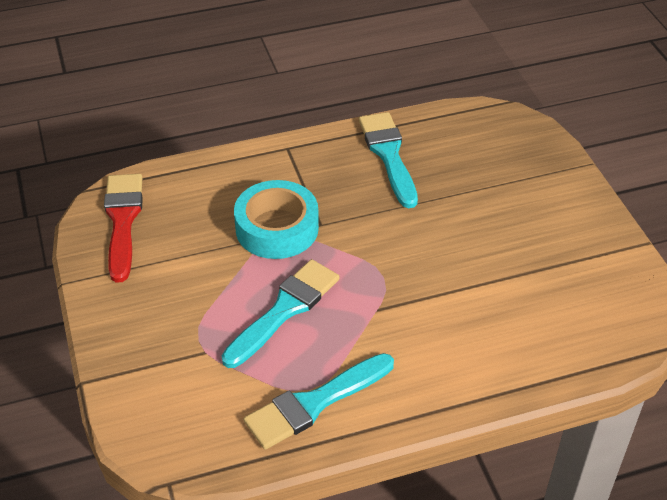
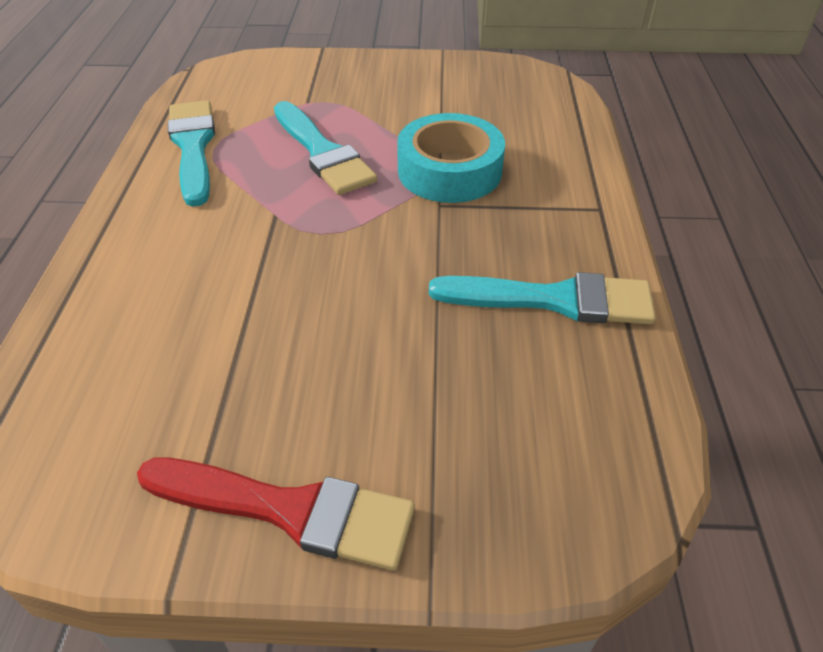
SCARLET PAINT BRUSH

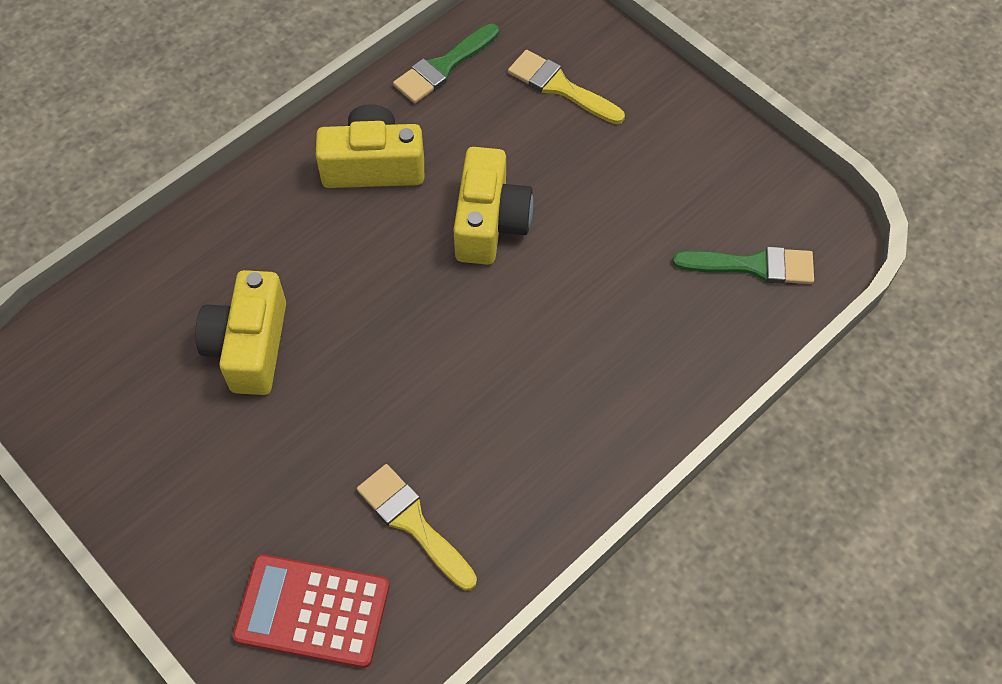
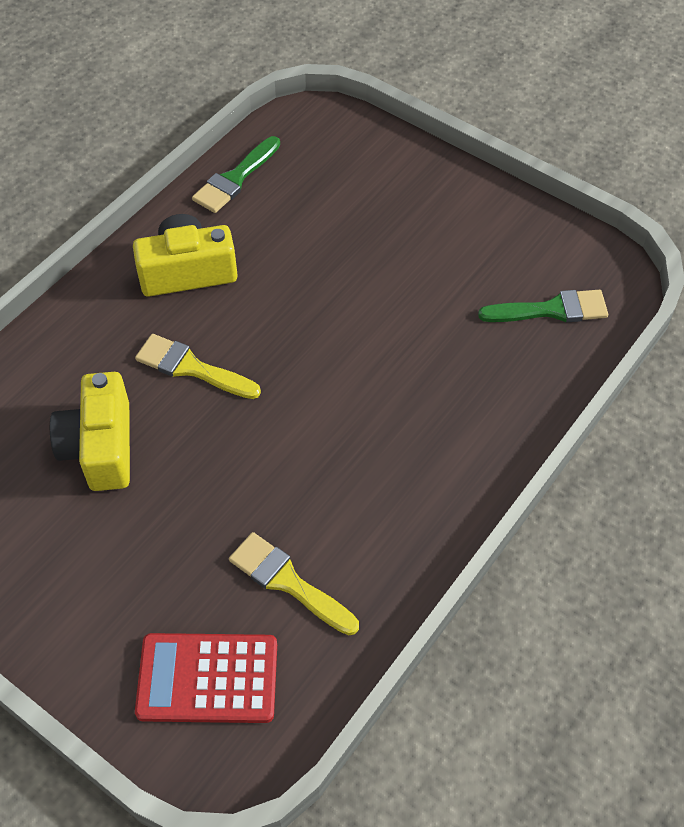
YELLOW PAINT BRUSH (no. 1 from left)
YELLOW COMPACT CAMERA (no. 3 from left in the first image)

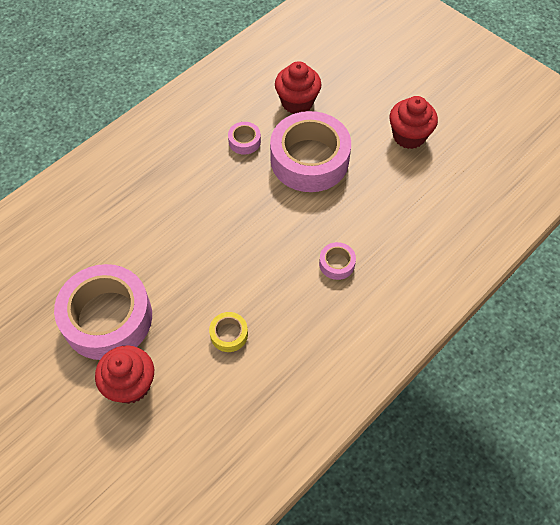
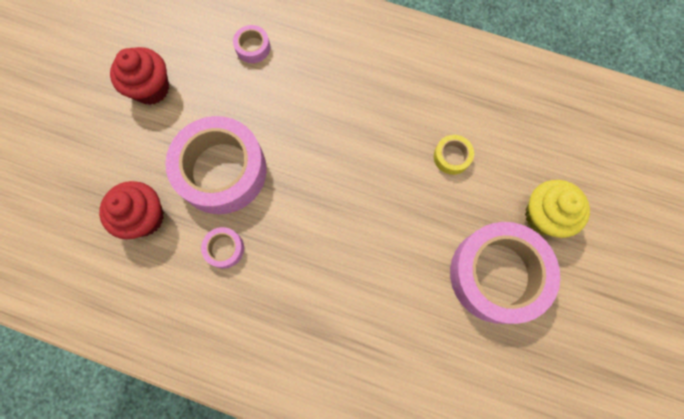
ROSE-PINK STICKY TAPE (no. 3 from left)
YELLOW FAIRY CAKE

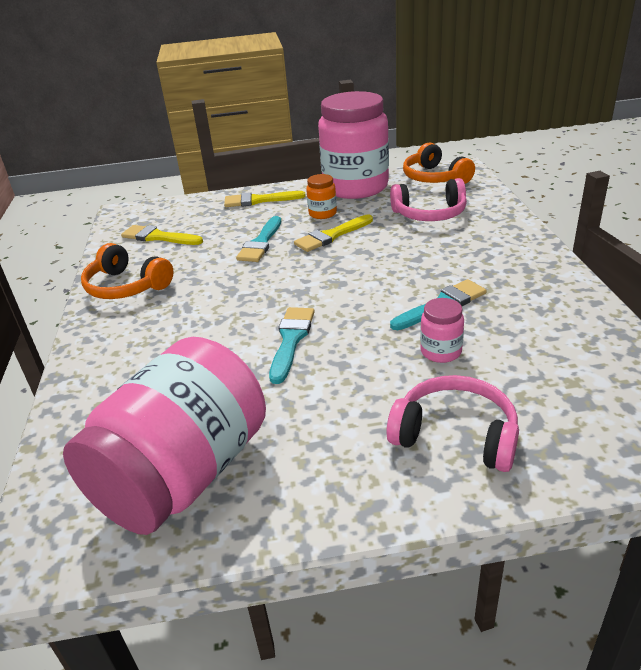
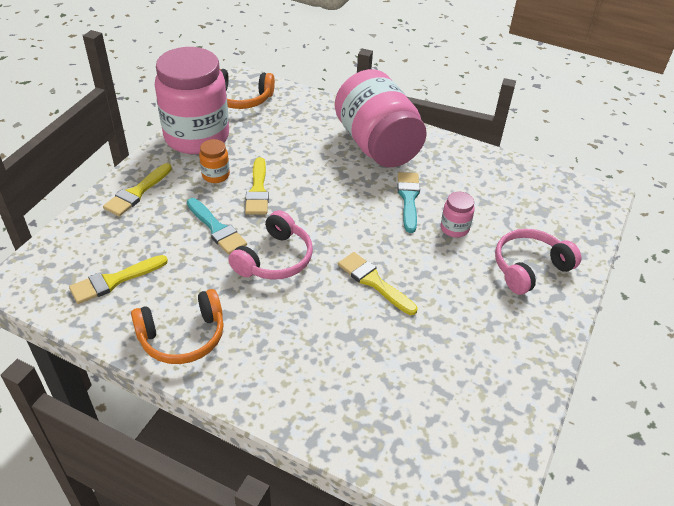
ROSE-PINK HEADPHONES (no. 1 from left)
YELLOW PAINT BRUSH (no. 4 from left)
ROSE-PINK PRESERVE JAR (no. 2 from left)

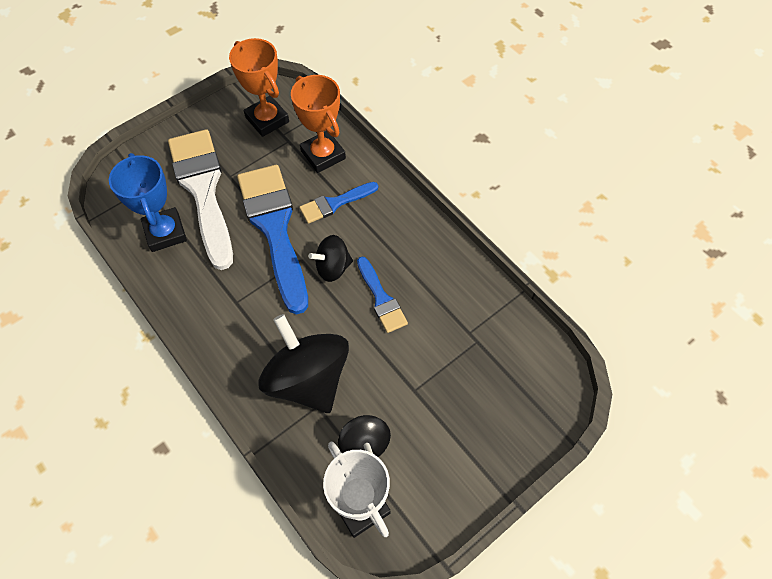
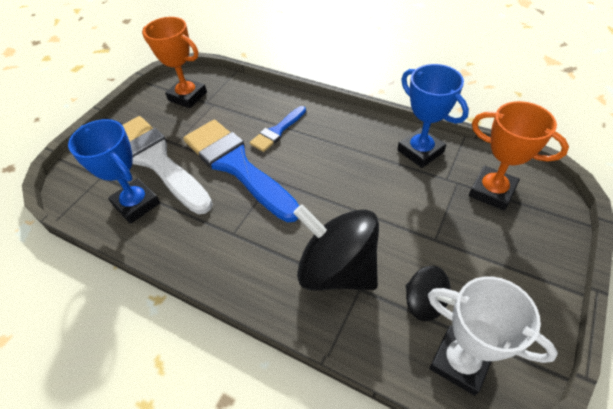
ORANGE AWARD CUP (no. 2 from left)
EBONY TOY TOP (no. 2 from left in the first image)
ROYAL BLUE PAINT BRUSH (no. 3 from left in the first image)
ROYAL BLUE AWARD CUP (no. 2 from left)

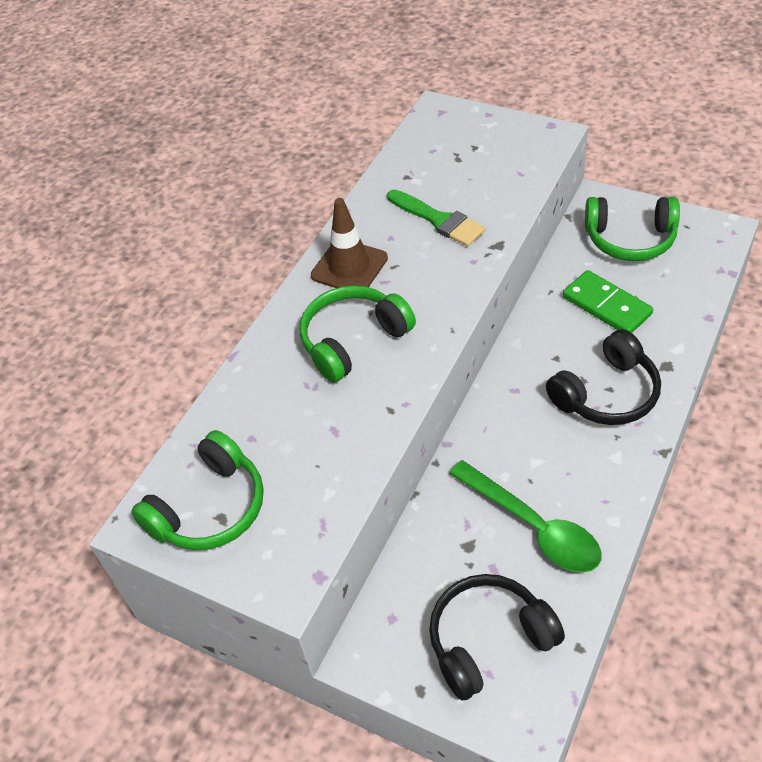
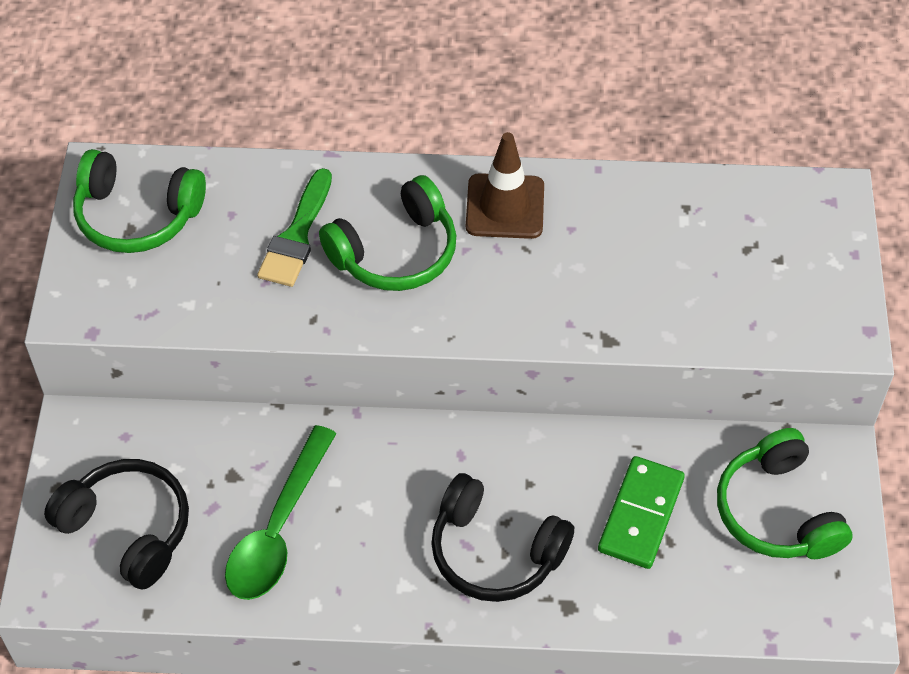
LEAF-GREEN PAINT BRUSH
LEAF-GREEN HEADPHONES (no. 2 from left)

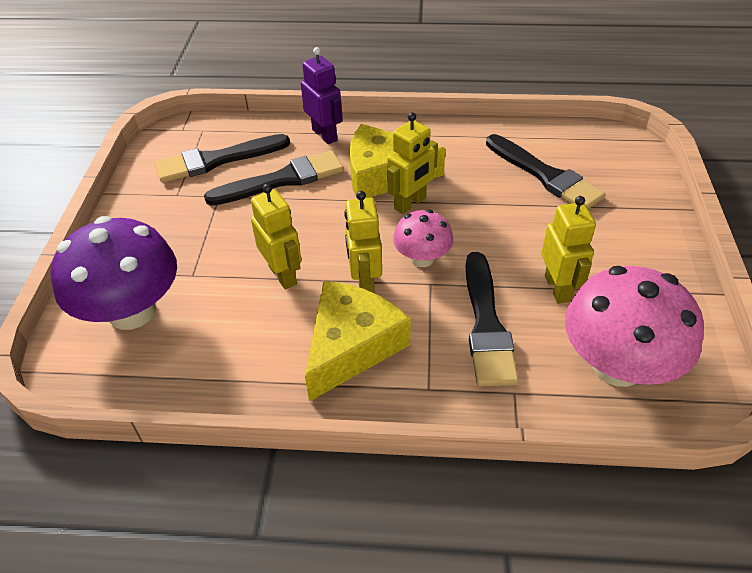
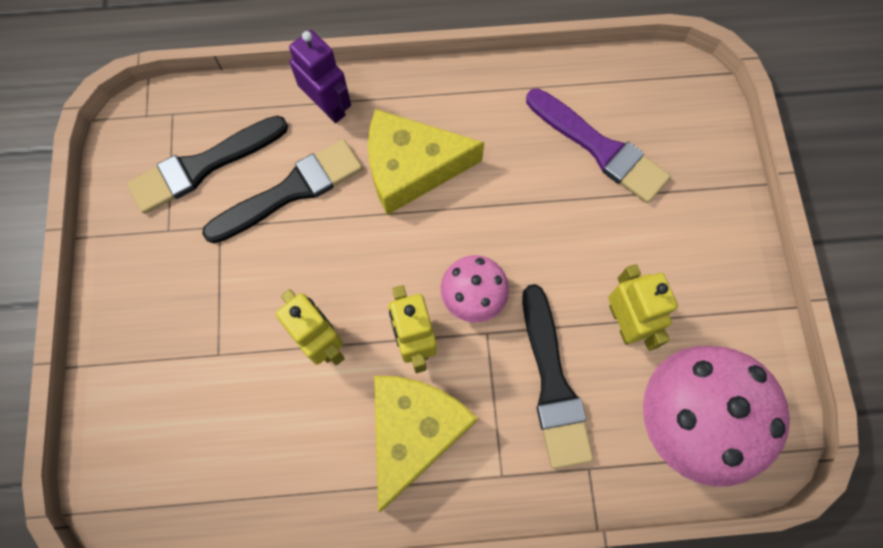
YELLOW ROBOT (no. 3 from left in the first image)
VIOLET PAINT BRUSH
VIOLET MUSHROOM

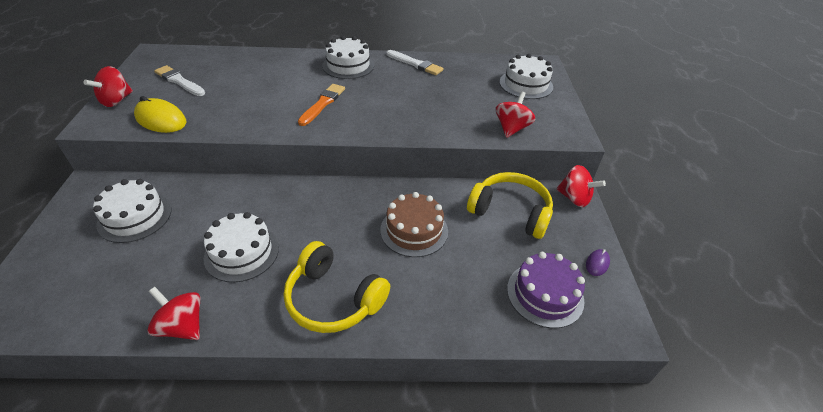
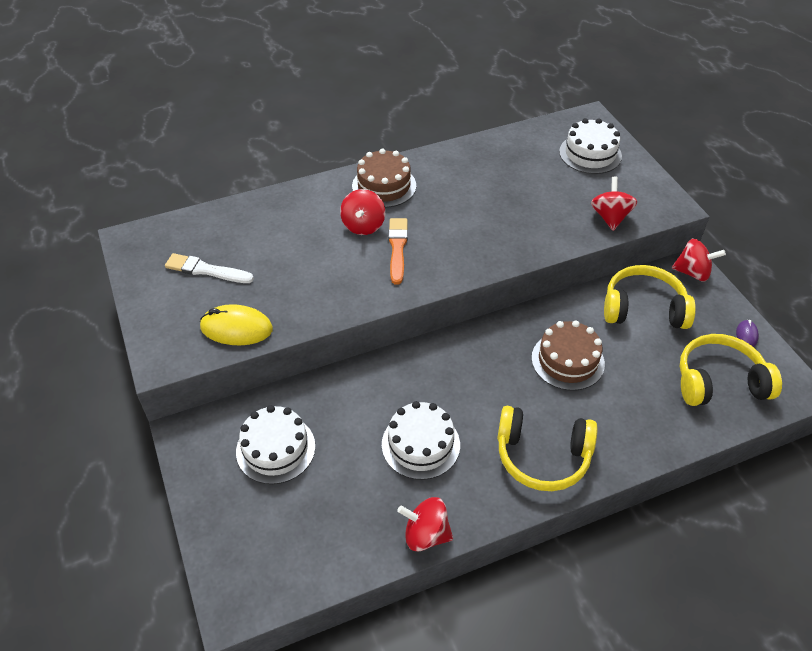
DARK BROWN CAKE (no. 1 from left)
PURE WHITE PAINT BRUSH (no. 2 from left in the first image)
SCARLET TOY TOP (no. 1 from left)
YELLOW HEADPHONES (no. 3 from left)

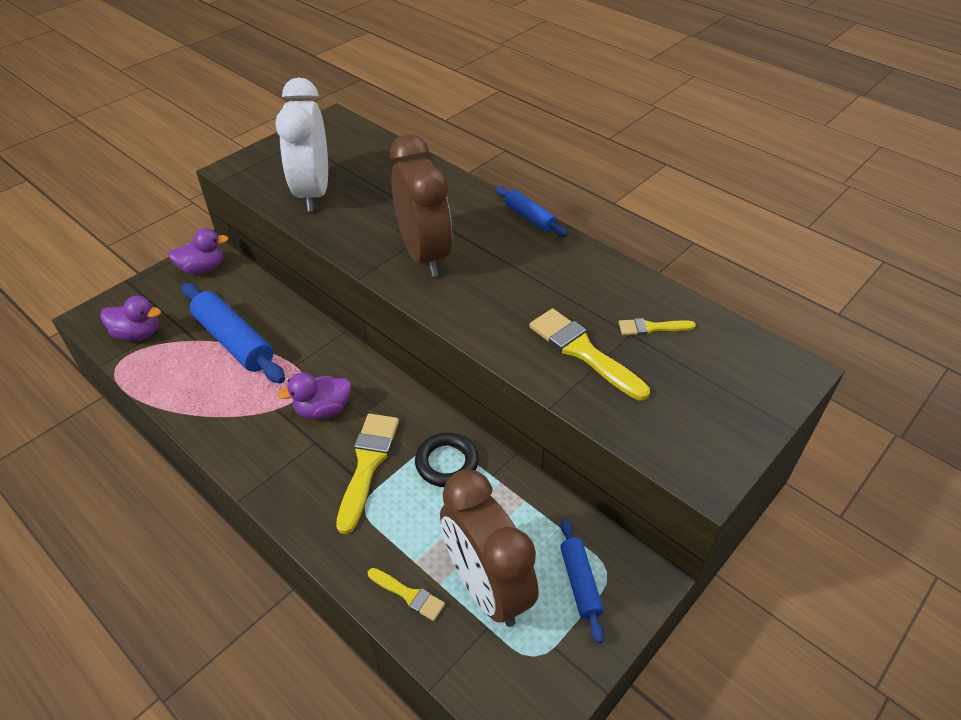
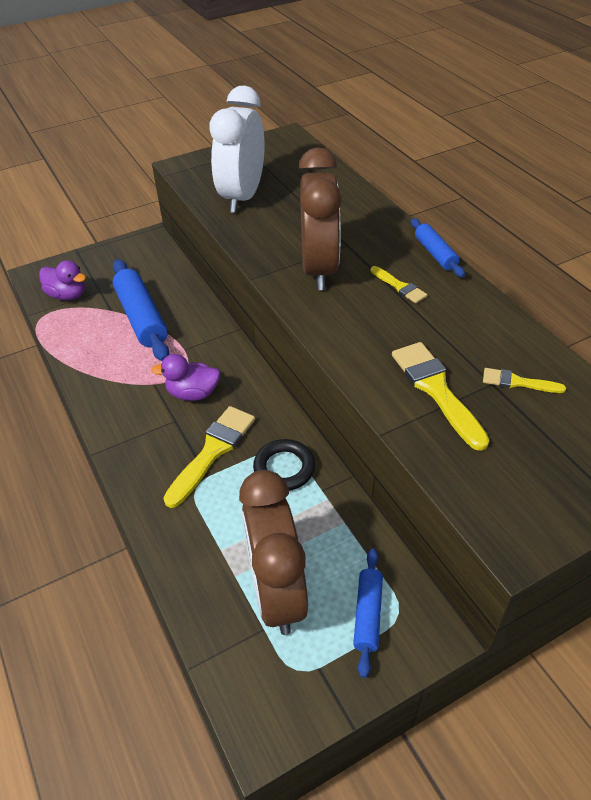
VIOLET TOY DUCK (no. 2 from left in the first image)
YELLOW PAINT BRUSH (no. 2 from left)

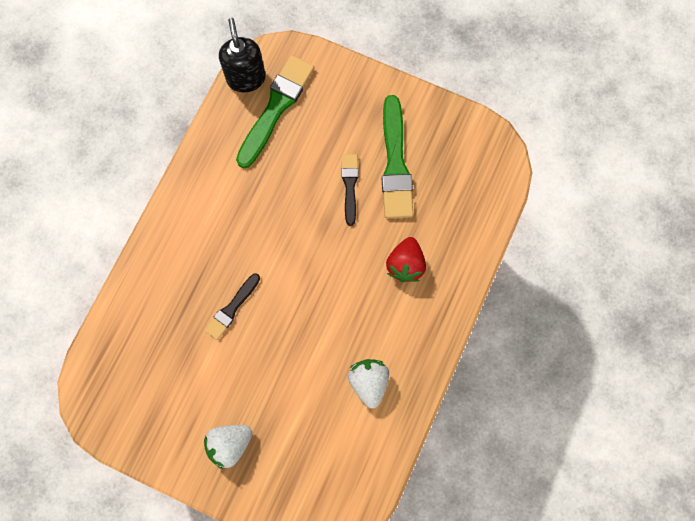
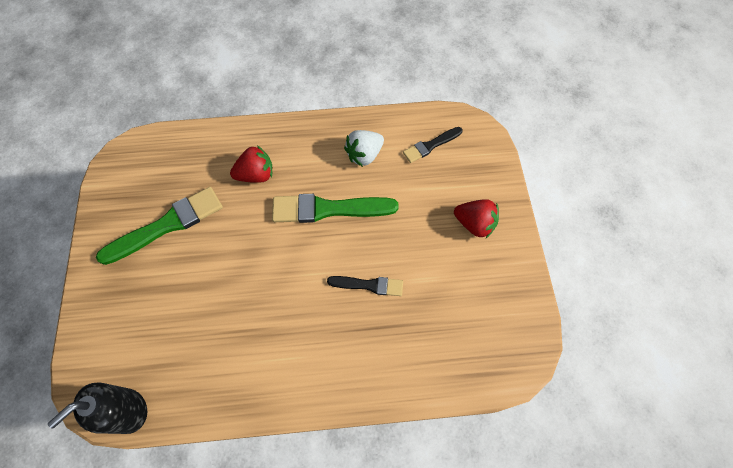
LEAF-GREEN PAINT BRUSH (no. 2 from left)
EBONY PAINT BRUSH (no. 2 from left)
SCARLET BERRY (no. 2 from left)

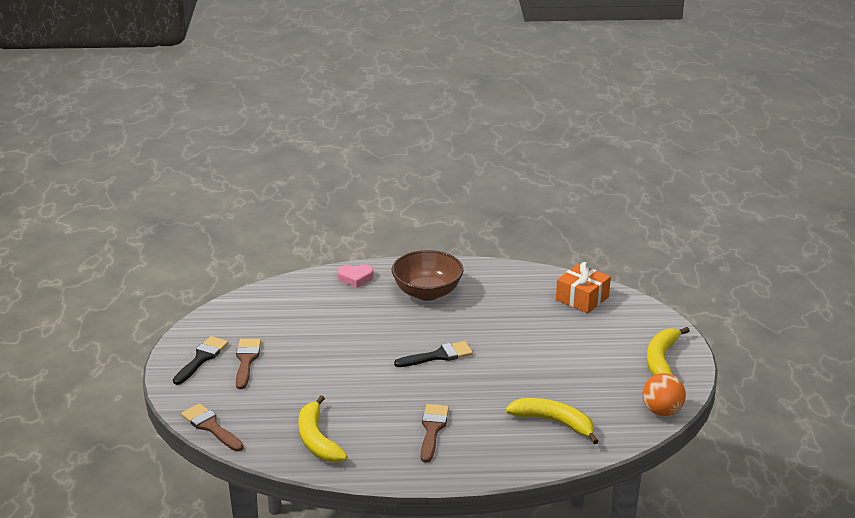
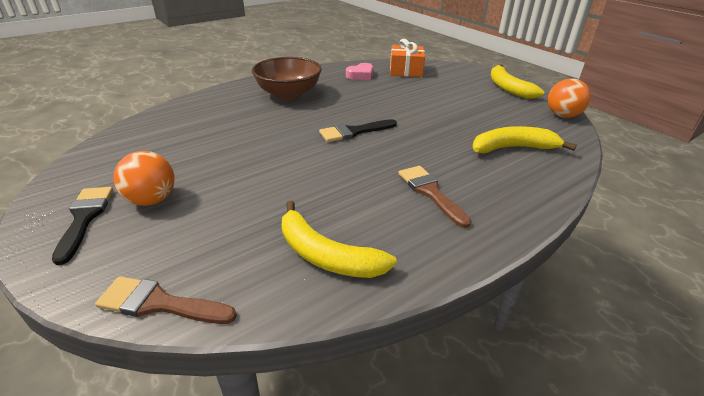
ROSE-PINK HEART SHAPE
ORANGE BALL (no. 1 from left)
EBONY PAINT BRUSH (no. 2 from left)

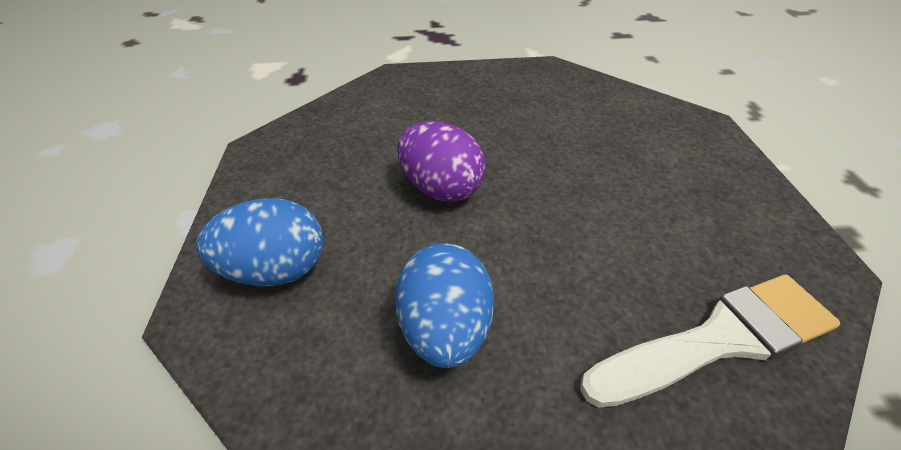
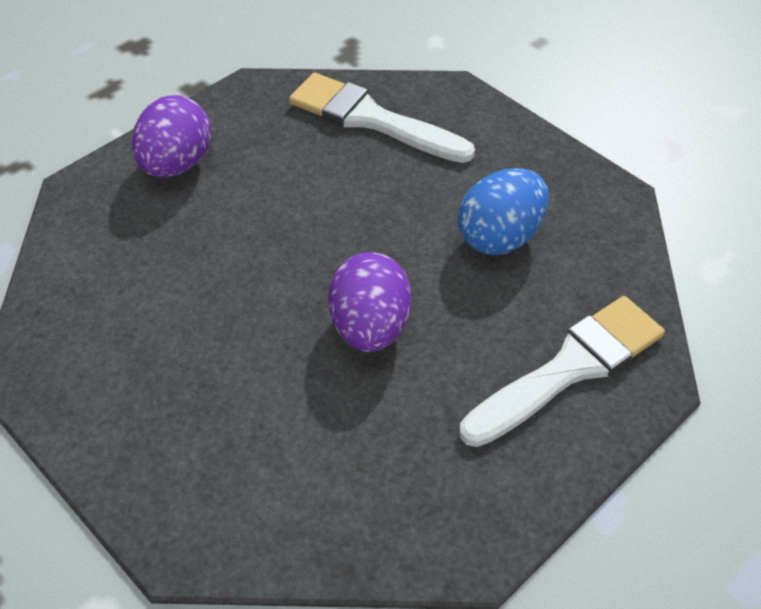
PURE WHITE PAINT BRUSH (no. 2 from left)
VIOLET TOY EGG (no. 1 from left)

